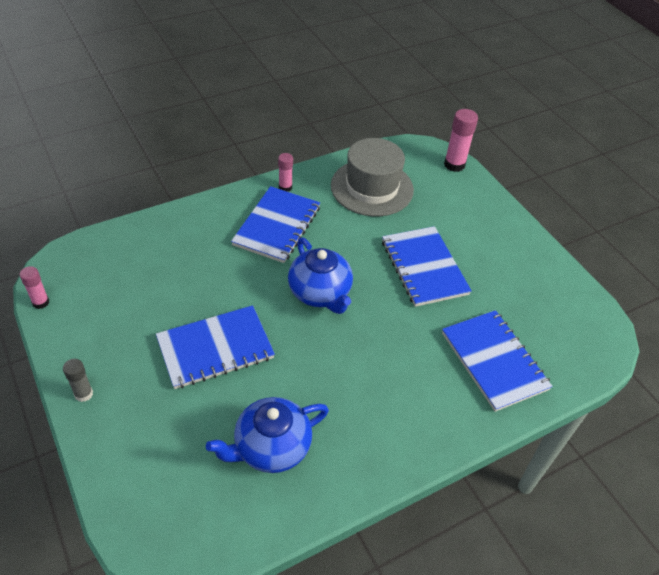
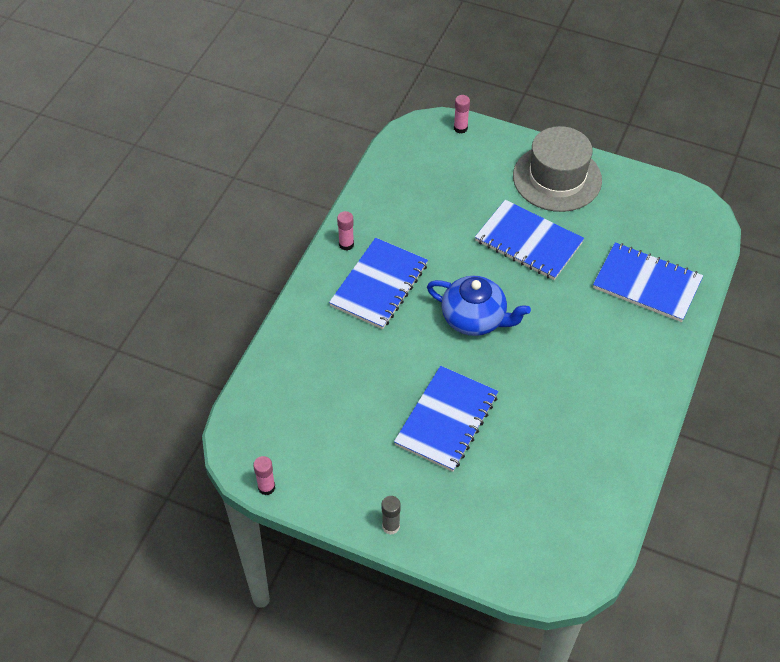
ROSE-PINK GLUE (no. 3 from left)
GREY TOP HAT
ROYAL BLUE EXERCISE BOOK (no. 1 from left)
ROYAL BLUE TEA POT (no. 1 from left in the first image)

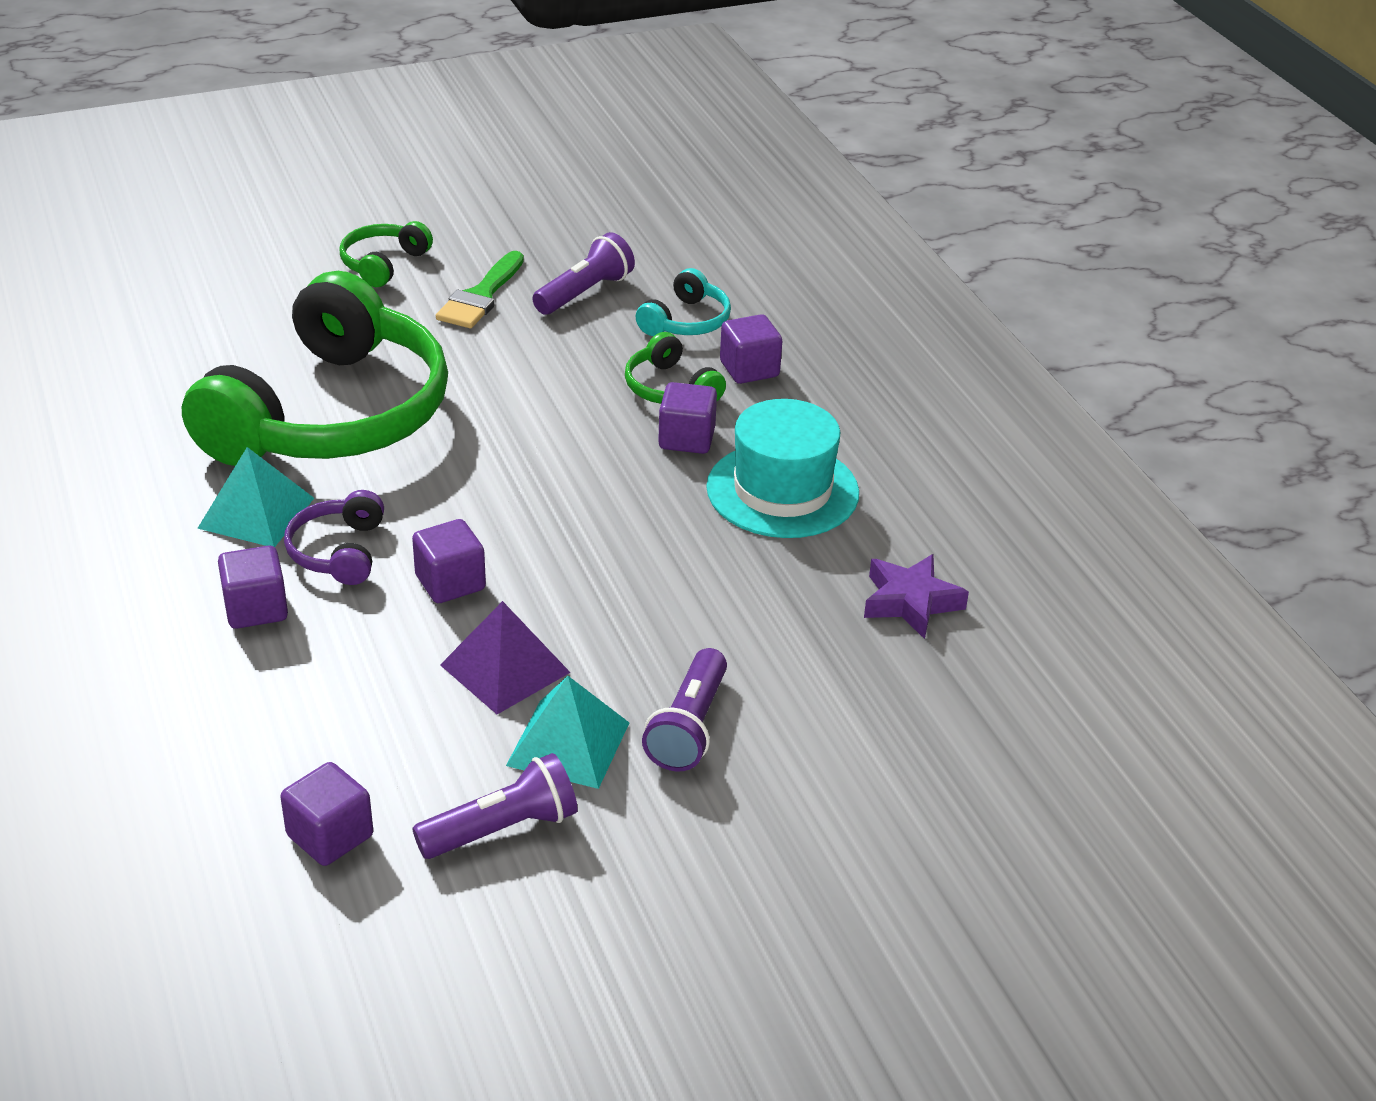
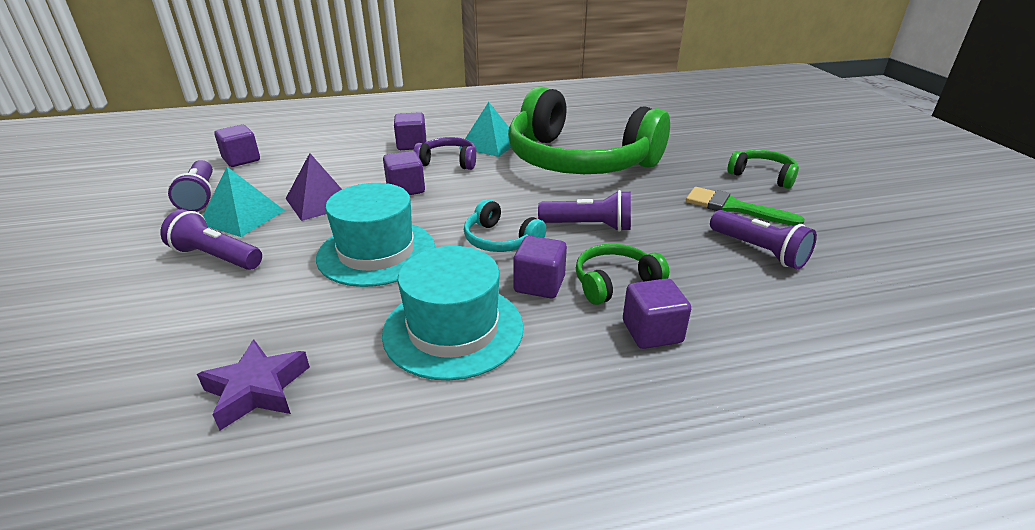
AQUA HEADPHONES
AQUA TOP HAT (no. 1 from left)
VIOLET POCKET TORCH (no. 3 from left)

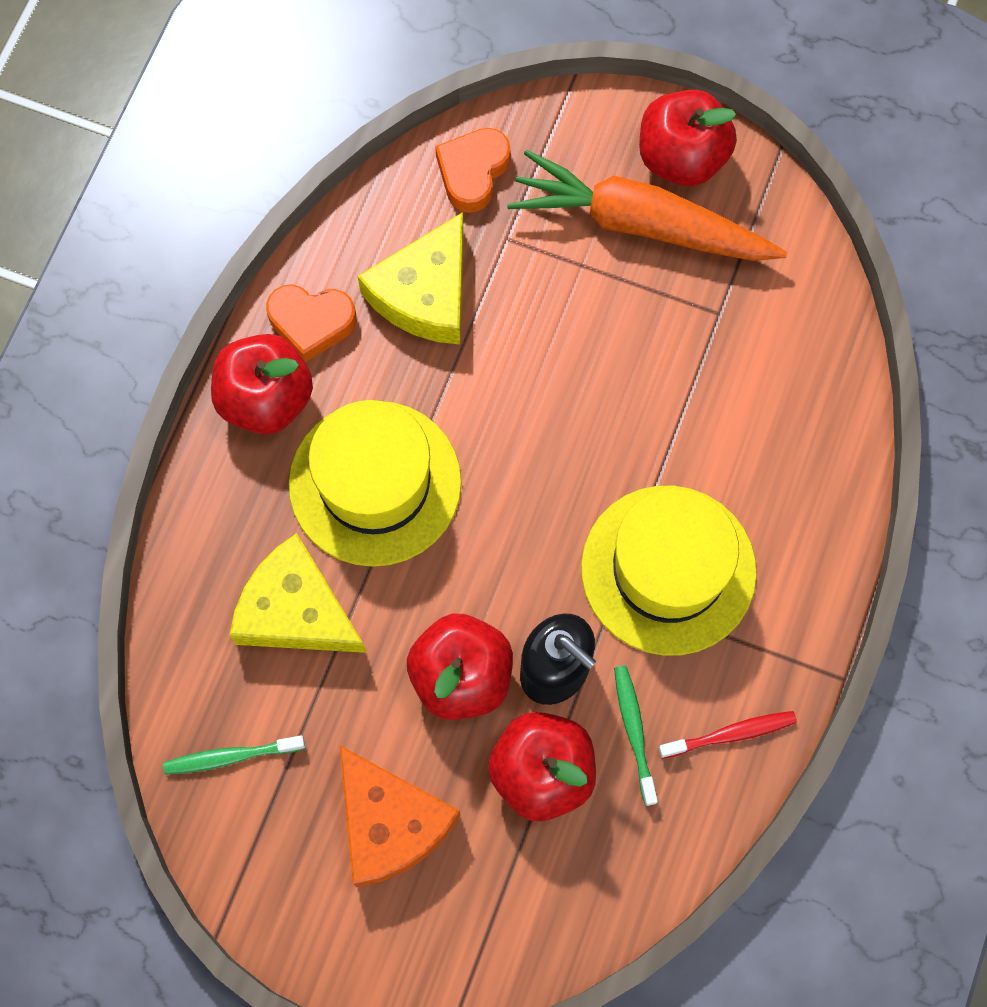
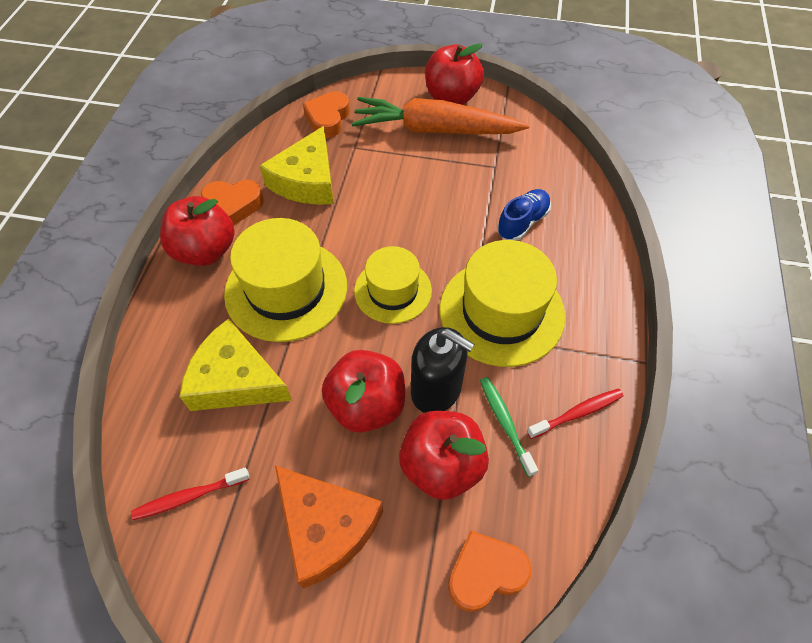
SCARLET DENTAL BRUSH (no. 1 from left)
ROYAL BLUE LACE-UP SHOE
YELLOW TOP HAT (no. 2 from left)
ORANGE HEART SHAPE (no. 3 from left)

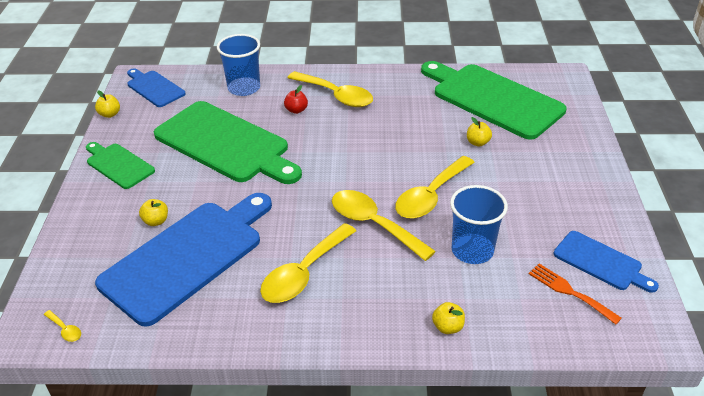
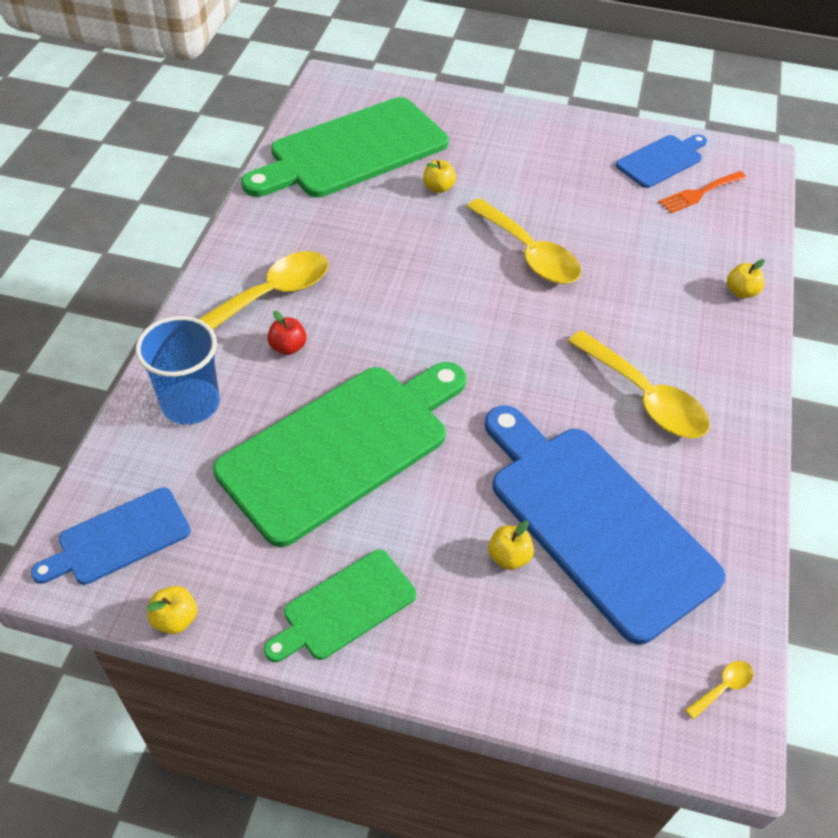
ROYAL BLUE TUMBLER (no. 2 from left in the first image)
YELLOW SPOON (no. 4 from left in the first image)

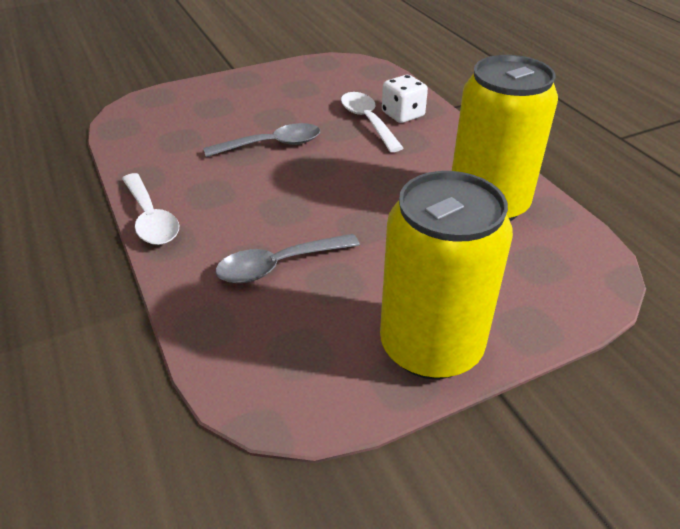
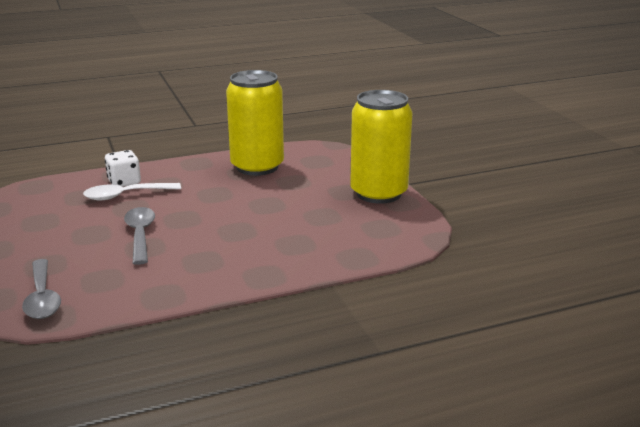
PURE WHITE SPOON (no. 1 from left in the first image)
GREY SPOON (no. 1 from left)

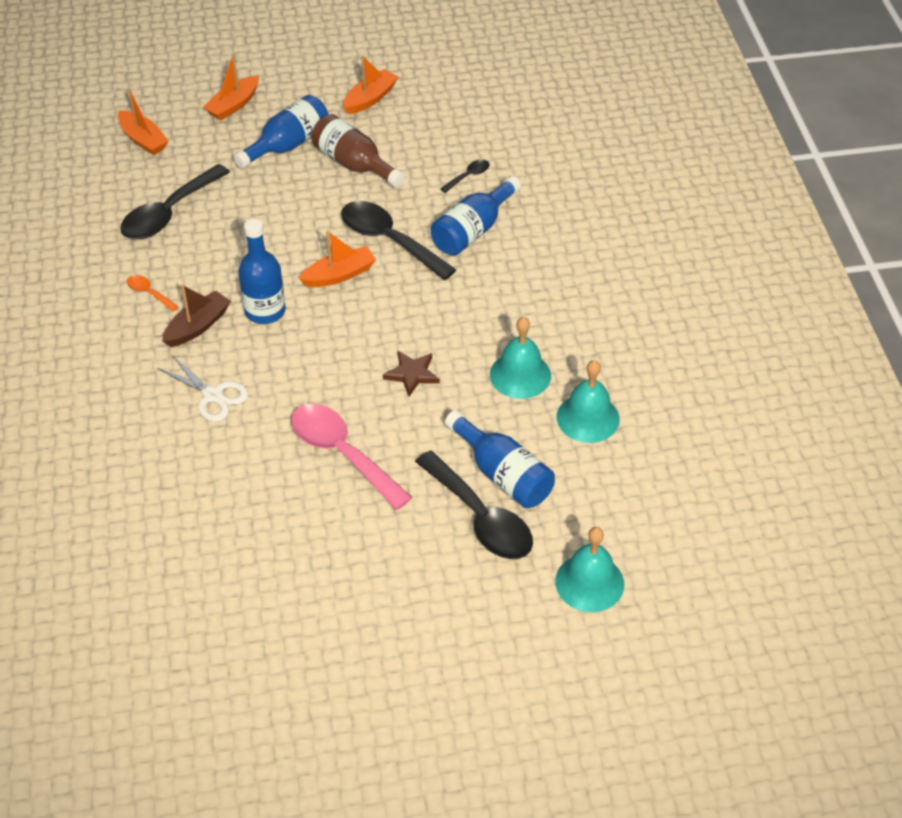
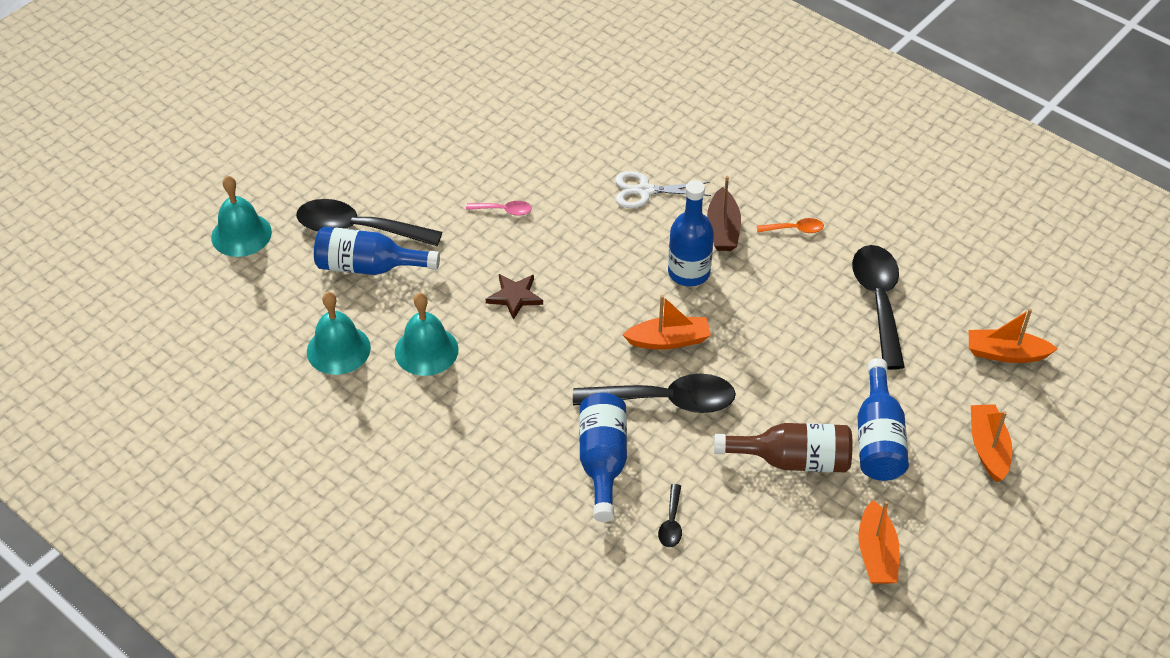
ORANGE TOY BOAT (no. 1 from left)
ROSE-PINK SPOON

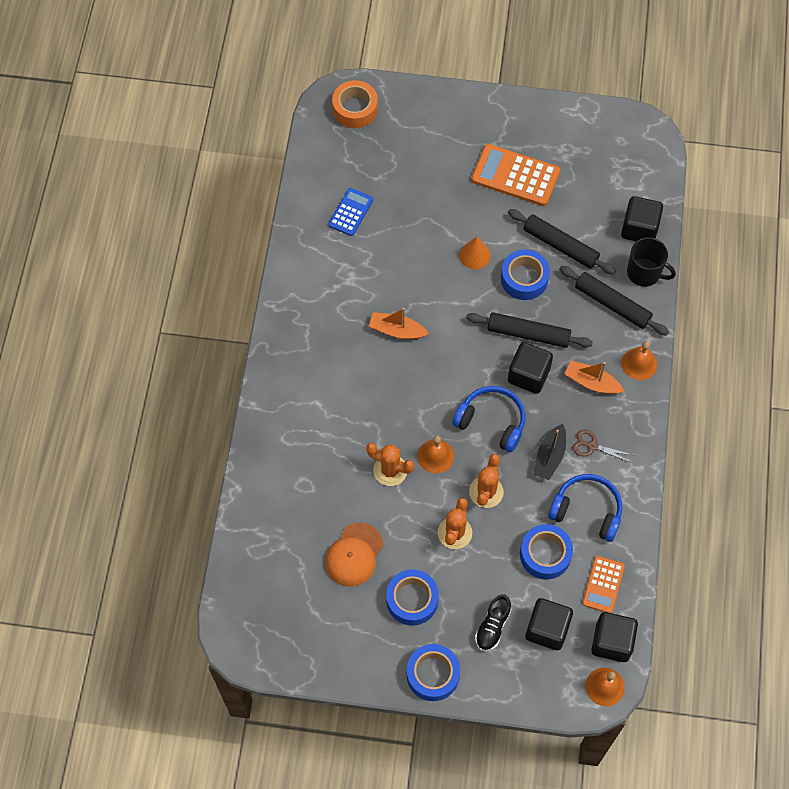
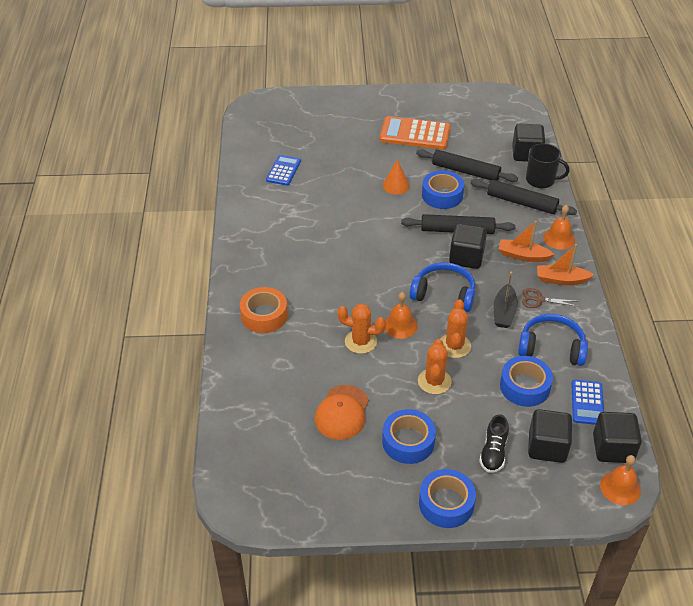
ORANGE STICKY TAPE
ORANGE TOY BOAT (no. 2 from left)
ROYAL BLUE POCKET CALCULATOR (no. 2 from left)

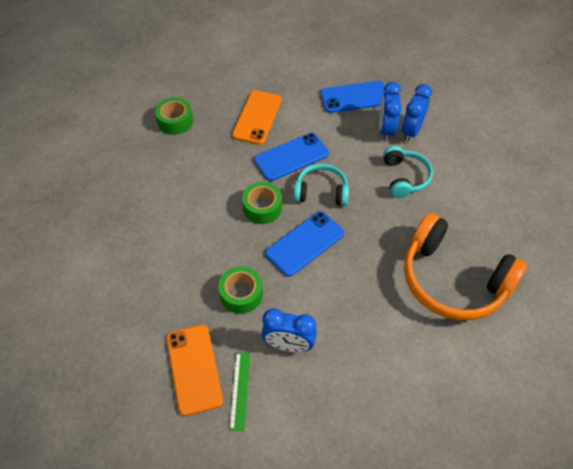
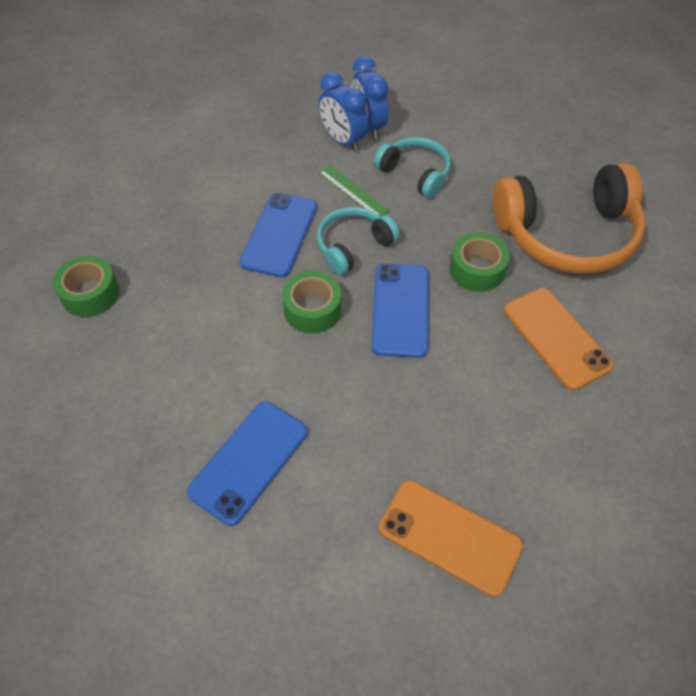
ROYAL BLUE SMARTPHONE (no. 1 from left)
ORANGE SMARTPHONE (no. 2 from left)
LEAF-GREEN STICKY TAPE (no. 3 from left)
ROYAL BLUE CLOCK (no. 1 from left in the first image)
LEAF-GREEN STRAIGHTEDGE

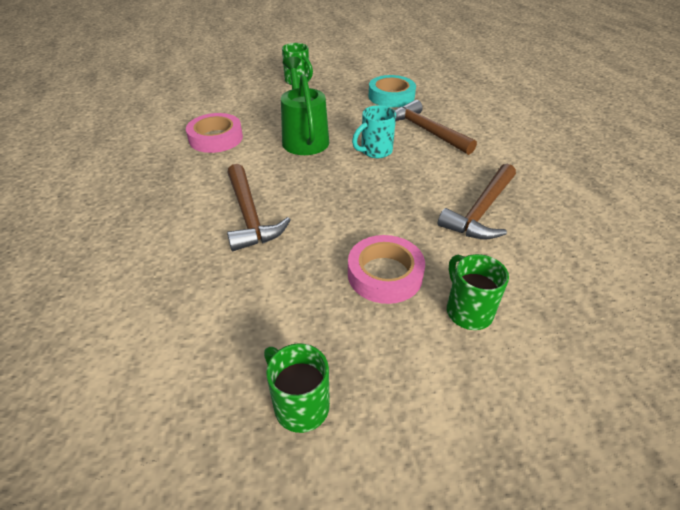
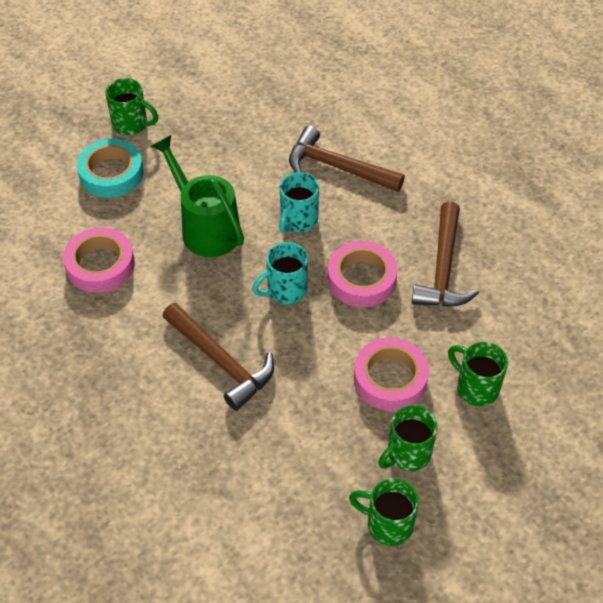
AQUA STICKY TAPE
ROSE-PINK STICKY TAPE (no. 2 from left)
AQUA COFFEE MUG (no. 1 from left)
LEAF-GREEN COFFEE MUG (no. 3 from left)

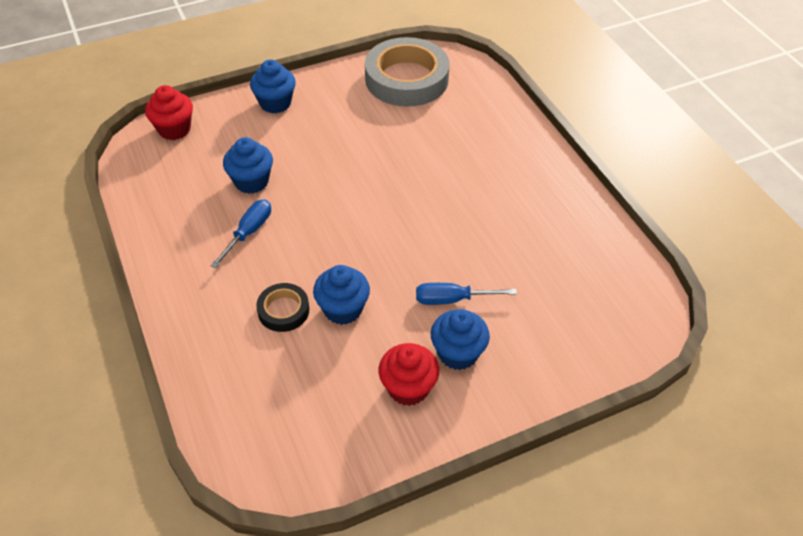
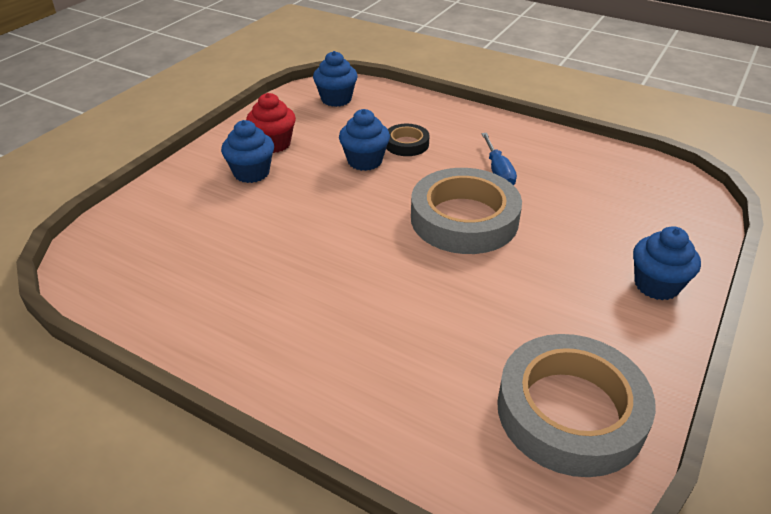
SCARLET FAIRY CAKE (no. 1 from left in the first image)
ROYAL BLUE FAIRY CAKE (no. 2 from left)
ROYAL BLUE HAND SCREWDRIVER (no. 2 from left in the first image)
GREY STICKY TAPE (no. 1 from left)

